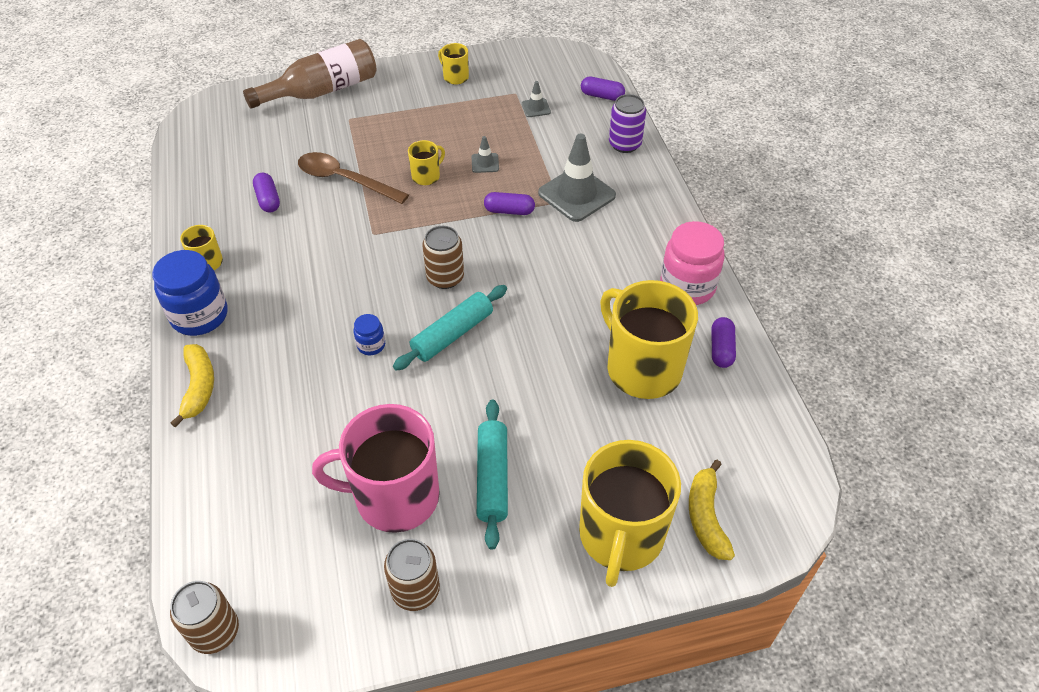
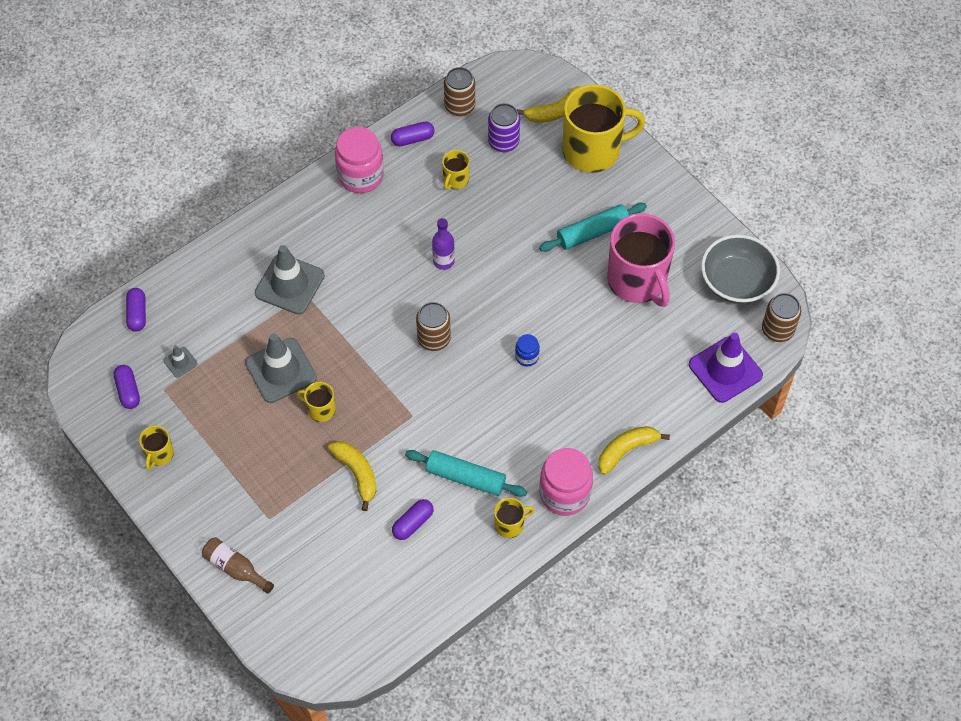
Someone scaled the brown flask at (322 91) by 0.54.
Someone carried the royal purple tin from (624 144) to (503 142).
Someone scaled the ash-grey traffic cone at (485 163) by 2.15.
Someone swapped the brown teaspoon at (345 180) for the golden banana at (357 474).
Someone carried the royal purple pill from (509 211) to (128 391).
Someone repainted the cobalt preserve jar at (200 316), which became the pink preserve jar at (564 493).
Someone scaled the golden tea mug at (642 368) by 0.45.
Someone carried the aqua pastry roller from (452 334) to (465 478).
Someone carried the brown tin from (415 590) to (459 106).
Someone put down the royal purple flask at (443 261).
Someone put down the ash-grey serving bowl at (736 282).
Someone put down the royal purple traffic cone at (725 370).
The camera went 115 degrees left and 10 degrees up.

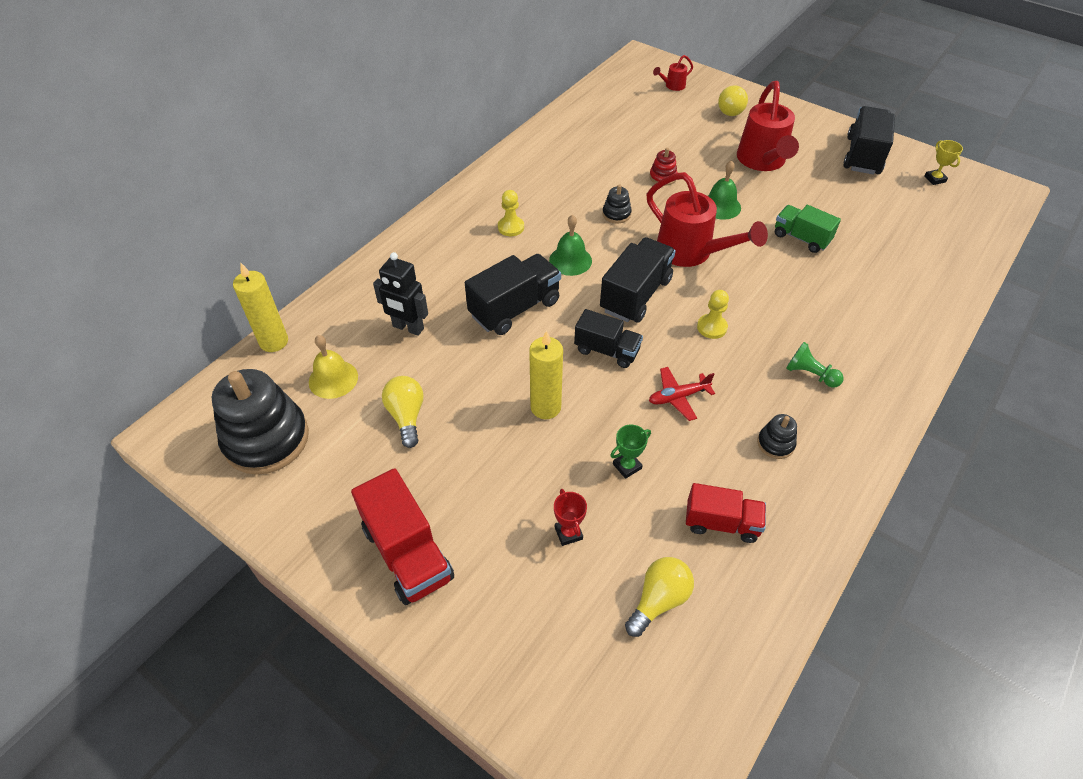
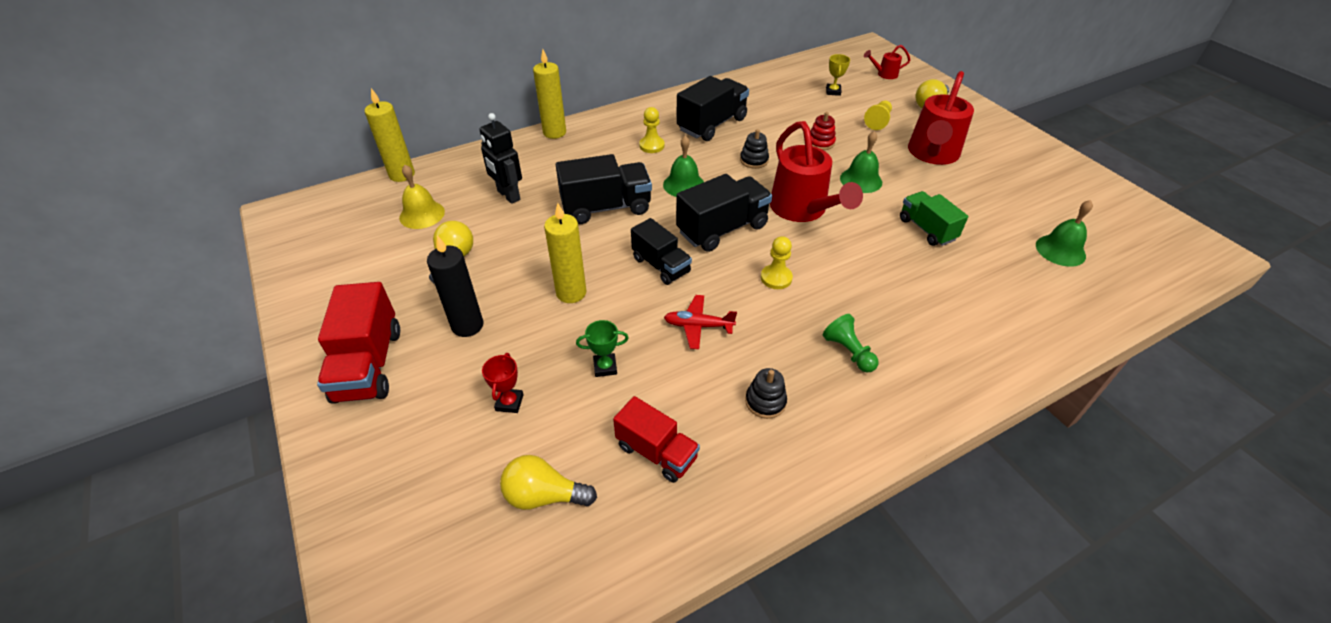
Someone carried the black toy truck from (863 156) to (712 124).
Someone carried the golden trophy from (935 179) to (833 91).
Someone took away the black stacking toy at (266 439).
Someone rotated the golden bulb at (658 600) by 150 degrees counterclockwise.
Someone put down the golden pillar candle at (554 132).
Someone put down the golden game pawn at (878 121).
Someone put down the green bell at (1060 250).
Someone put down the black pillar candle at (467 325).
The camera went 25 degrees right and 5 degrees down.

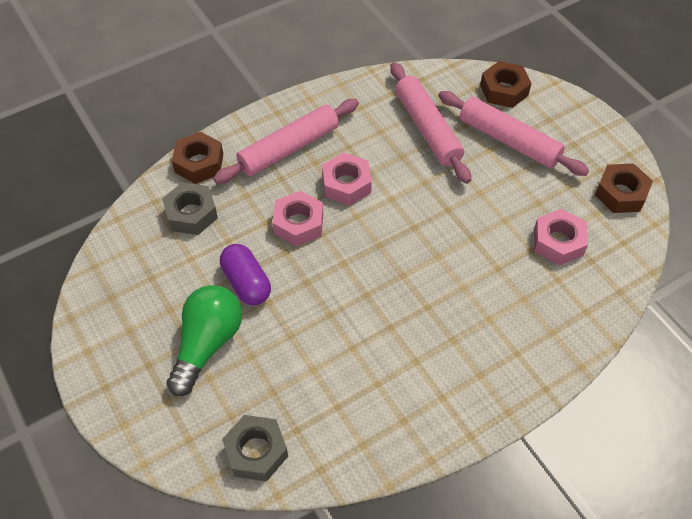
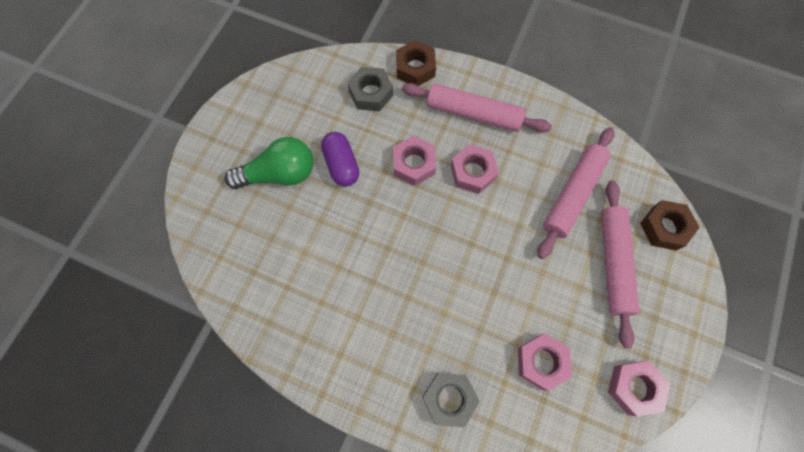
Someone repainted the brown hex nut at (621 193), which became the pink hex nut at (634 388).
Someone rotated the royal purple pill at (246 283) by 45 degrees counterclockwise.
Someone carried the ash-grey hex nut from (256 452) to (449 399).
The camera went 55 degrees right and 15 degrees up.

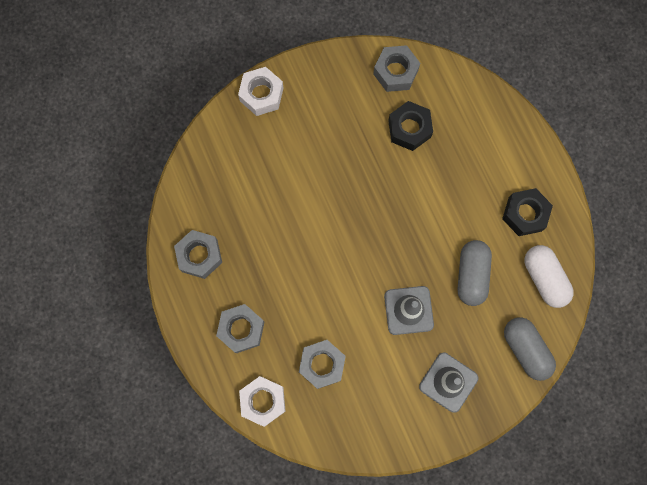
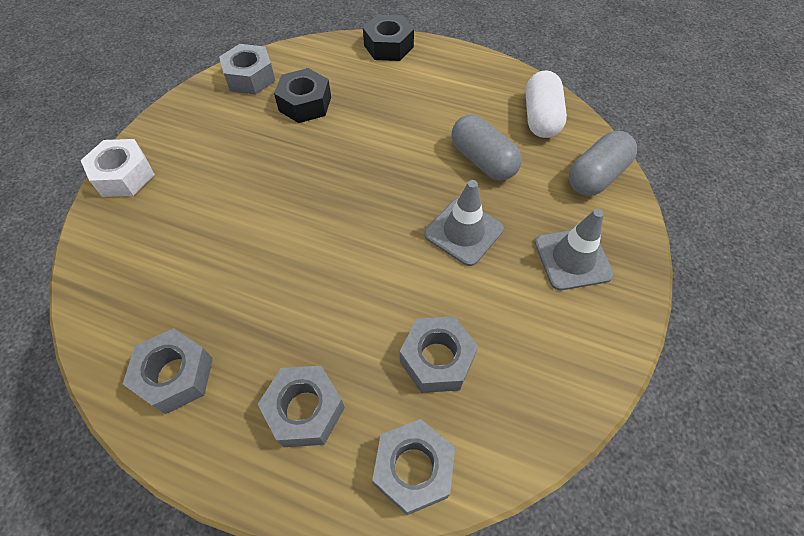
Someone carried the black hex nut from (524 214) to (388 46).
Someone rotated the white pill at (544 278) by 75 degrees clockwise.
Someone rotated the ash-grey pill at (525 349) by 60 degrees counterclockwise.
Someone repainted the white hex nut at (263 401), which became the ash-grey hex nut at (413 469).
The camera went 45 degrees left and 20 degrees down.

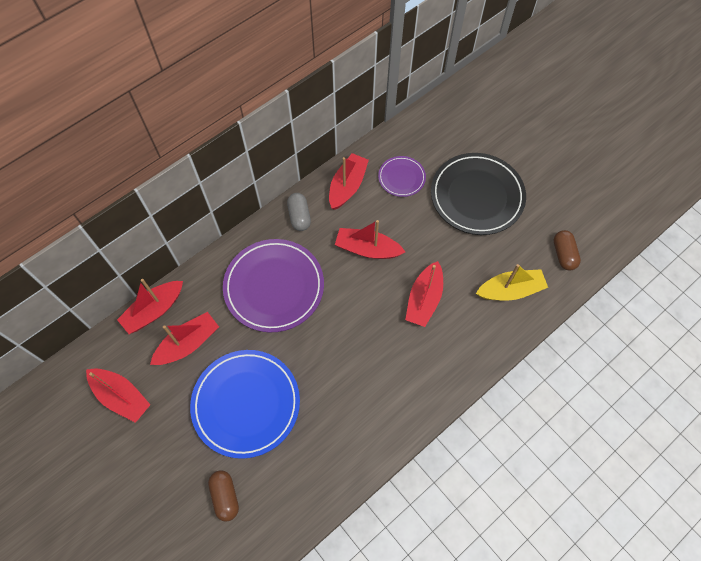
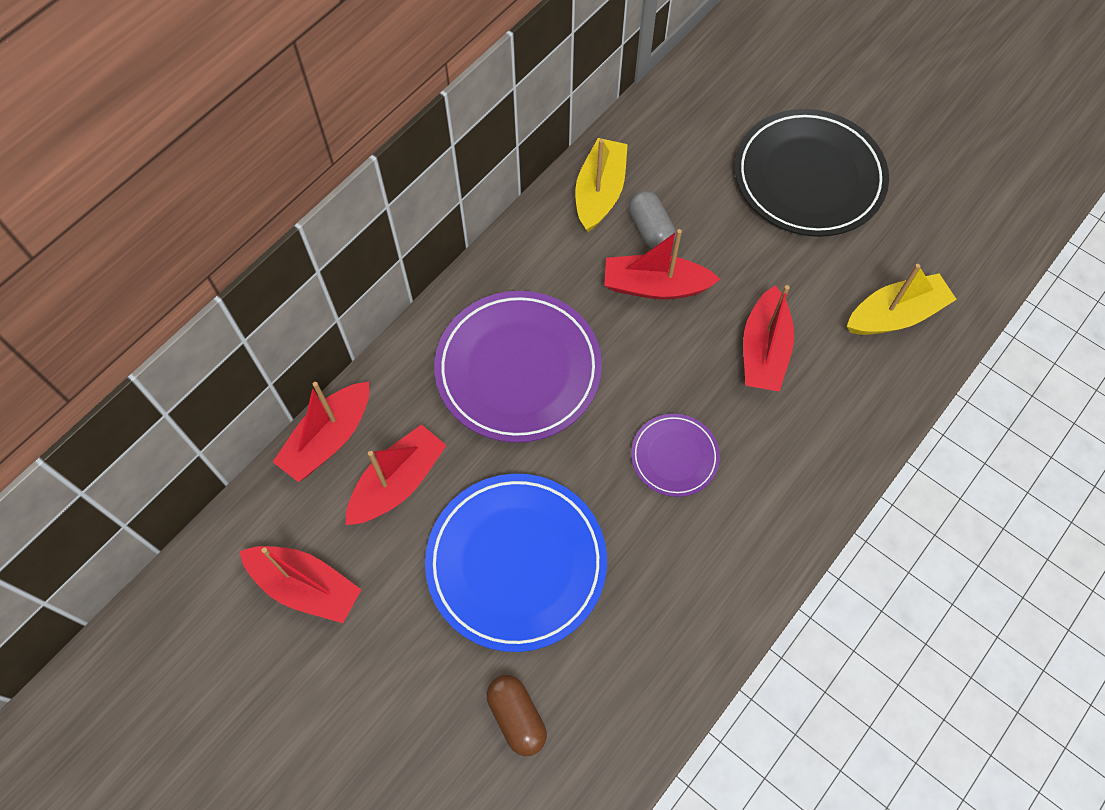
Someone repainted the scarlet sailboat at (347 186), which became the golden sailboat at (600 192).
Someone carried the royal purple dinner plate from (401 178) to (674 456).
Someone carried the ash-grey pill from (299 216) to (650 229).
Someone took away the brown pill at (563 254).
The camera went 10 degrees left and 0 degrees up.

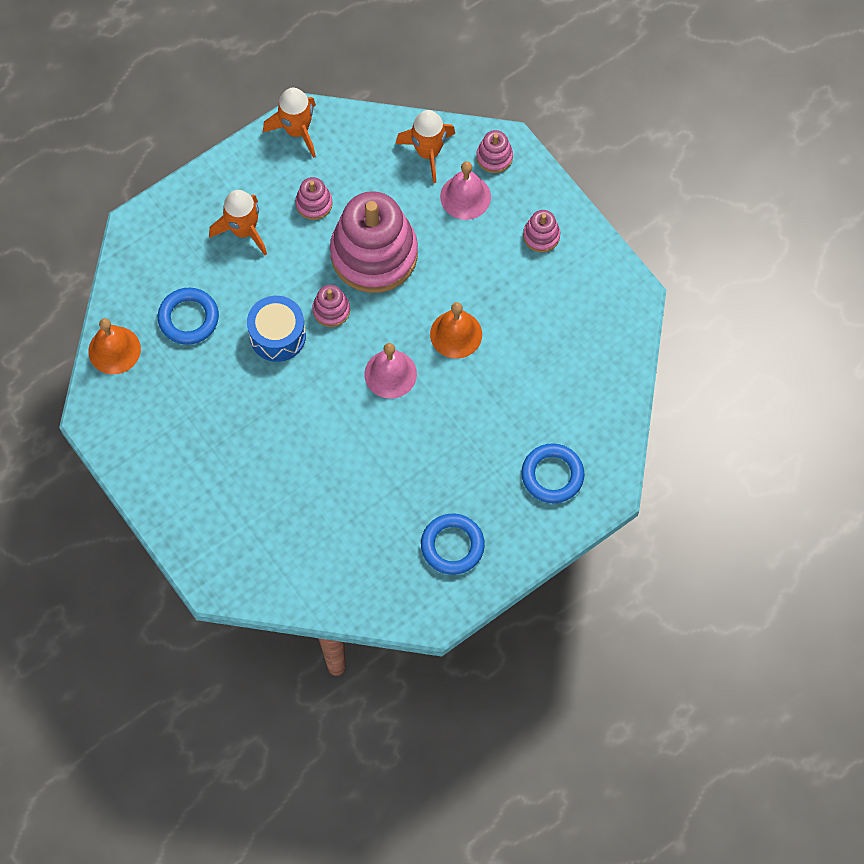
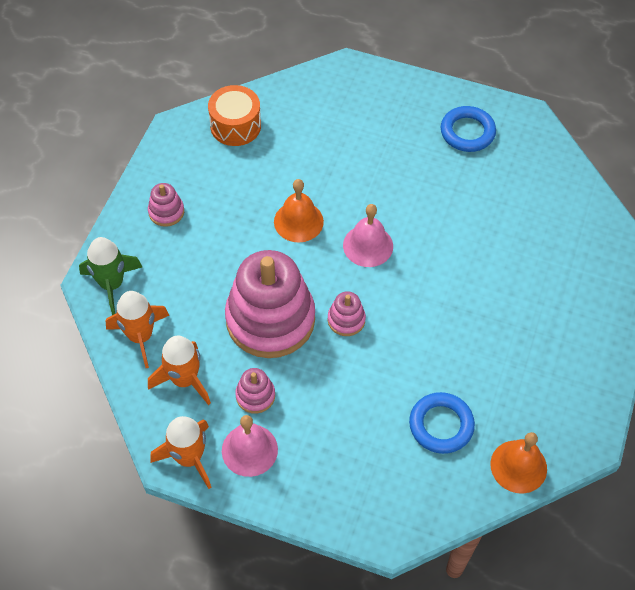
Someone swapped the pink stacking toy at (494 157) for the green spaceship at (112 284).
Someone carried the pink bell from (465 196) to (249 450).
Someone carried the orange spaceship from (244 230) to (184 380).
Someone took away the cobalt drum at (277 335).
Someone took away the cobalt ring at (552 475).
Someone put down the orange drum at (235 126).
The camera went 125 degrees left and 10 degrees down.

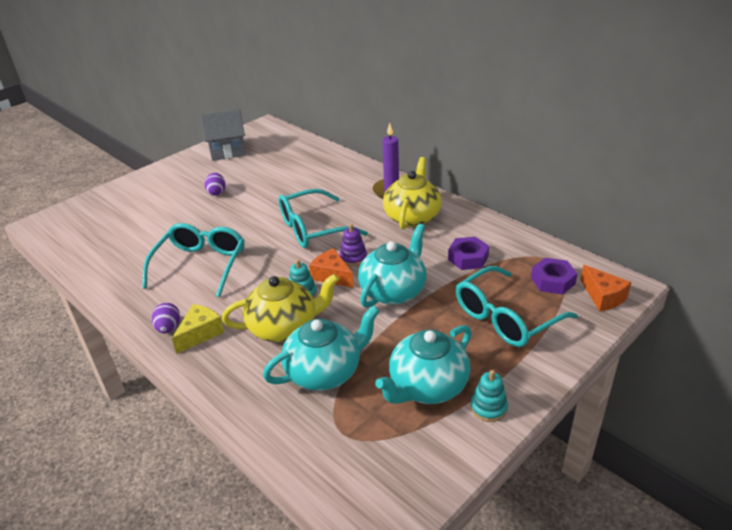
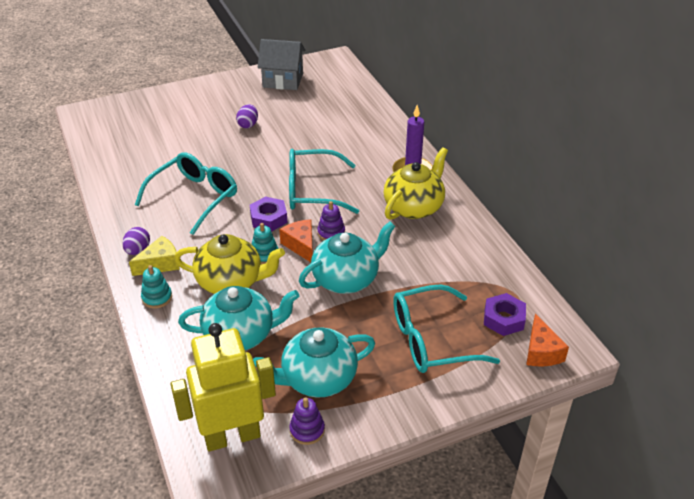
Someone carried the royal purple hex nut from (468 258) to (268 218).
Someone carried the aqua stacking toy from (488 407) to (157 297).
Someone put down the golden robot figure at (232 436).
Someone put down the royal purple stacking toy at (307 430).
The camera went 20 degrees right and 5 degrees up.

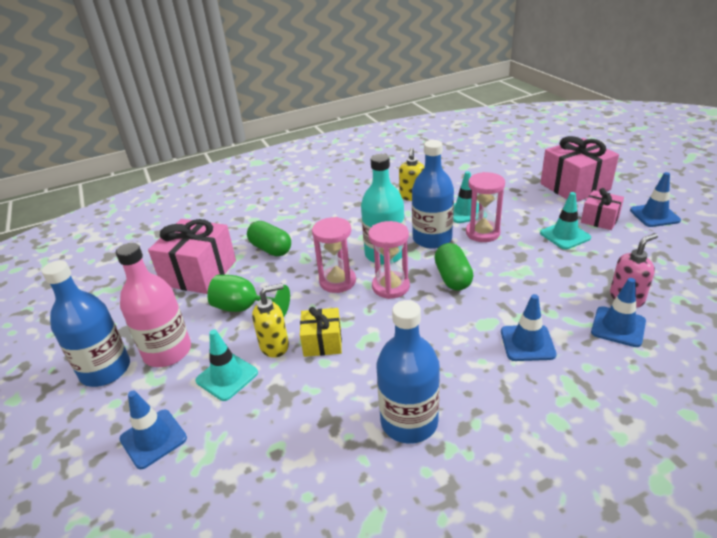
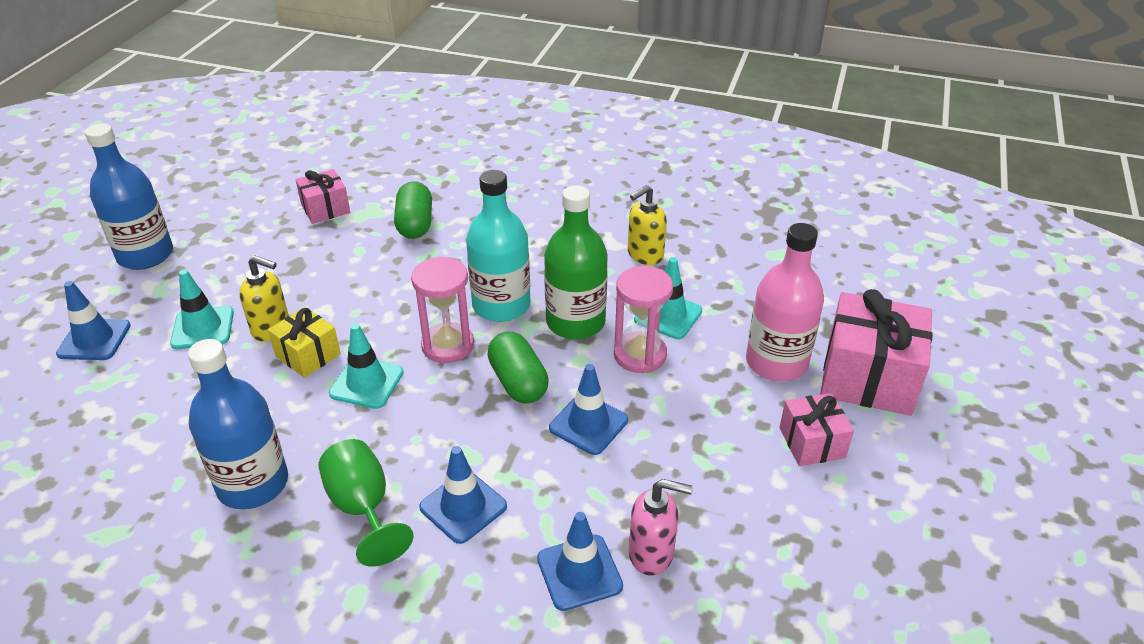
Someone repainted the cobalt flask at (432 239), which became the green flask at (575 322).
Someone carried the cobalt traffic cone from (654 215) to (588 424).
Someone carried the aqua traffic cone from (565 235) to (366 383).
Someone took away the pink sand timer at (337 281).
Someone scaled the pink present at (199 273) by 0.55.
Someone carried the pink flask from (167 352) to (776 362).
Someone rotated the green pill at (453 278) by 60 degrees counterclockwise.
Someone carried the green chalice from (244 308) to (363 508).
The camera went 40 degrees right and 5 degrees up.

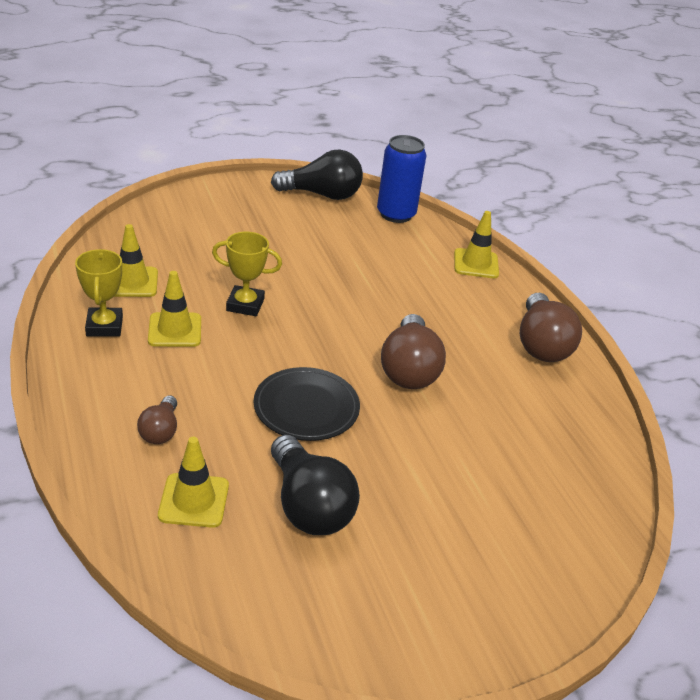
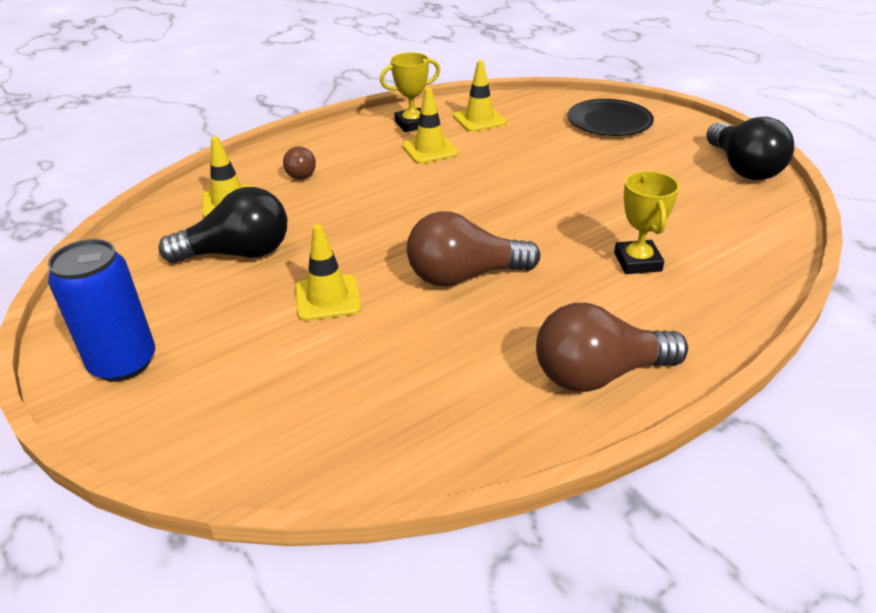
Someone carried the cobalt tin from (396 214) to (123 363).
Someone carried the golden traffic cone from (476 264) to (327 298).
Someone carried the golden trophy from (245 305) to (637 262).
Someone carried the black dinner plate from (306 407) to (609 122).
Someone rotated the brown bulb at (160 431) by 90 degrees counterclockwise.
Someone rotated the black bulb at (309 505) by 150 degrees counterclockwise.
The camera went 80 degrees right and 0 degrees up.

